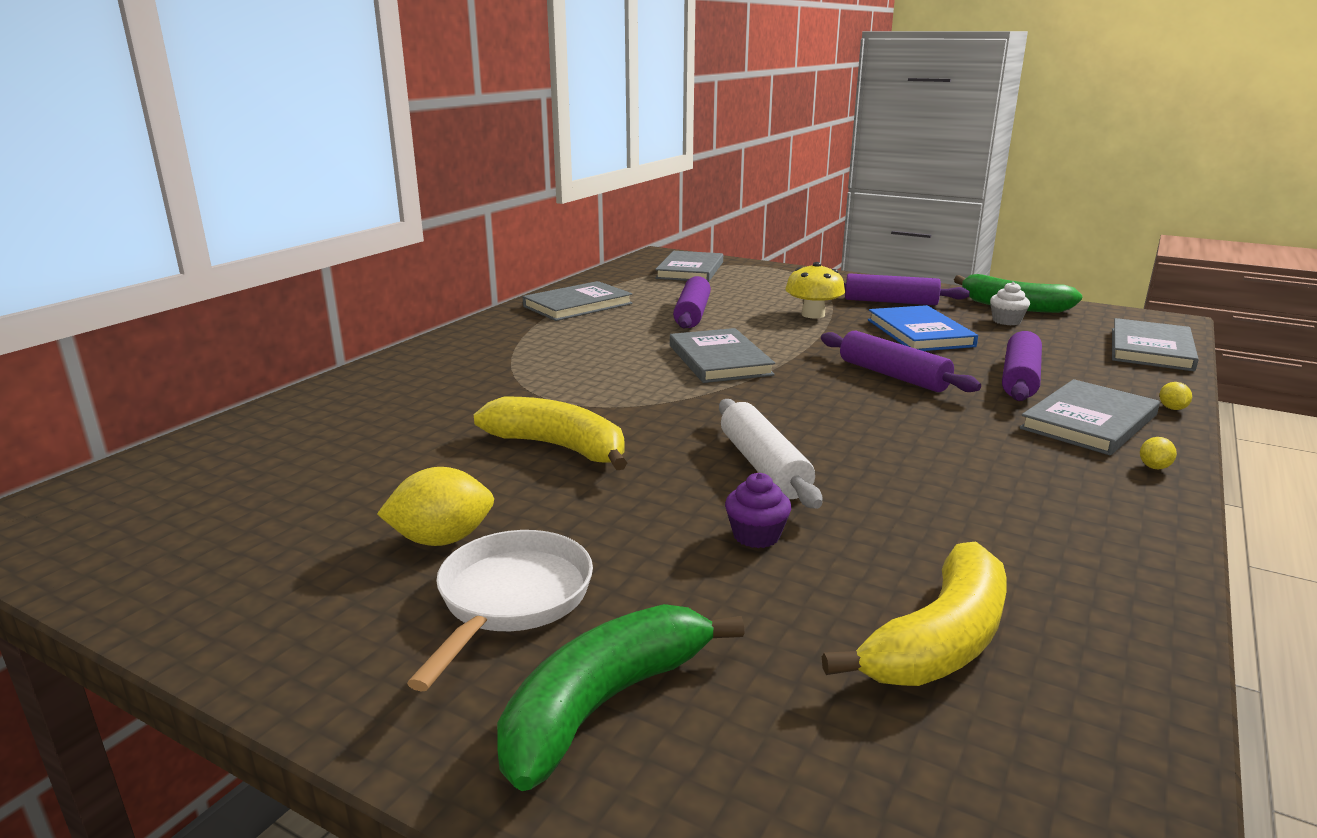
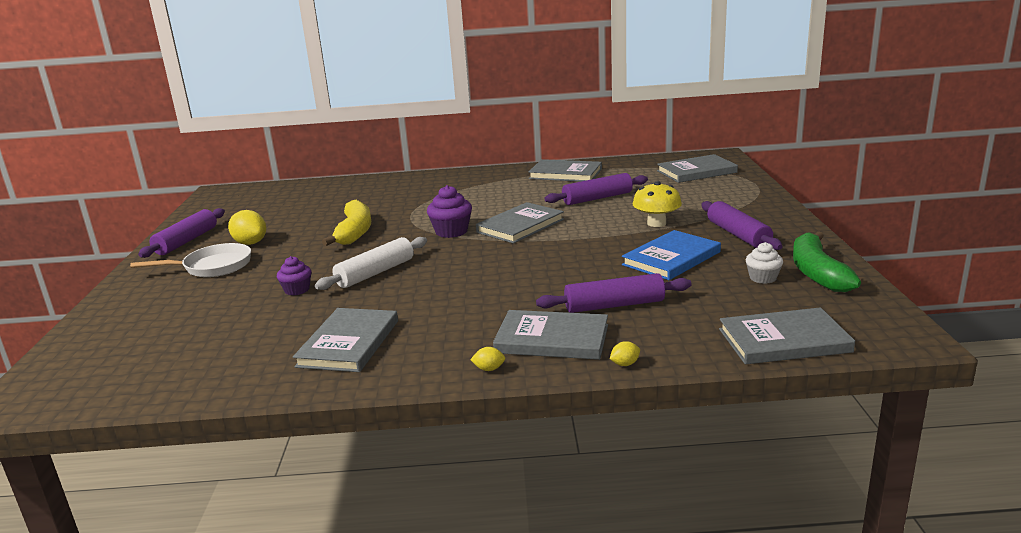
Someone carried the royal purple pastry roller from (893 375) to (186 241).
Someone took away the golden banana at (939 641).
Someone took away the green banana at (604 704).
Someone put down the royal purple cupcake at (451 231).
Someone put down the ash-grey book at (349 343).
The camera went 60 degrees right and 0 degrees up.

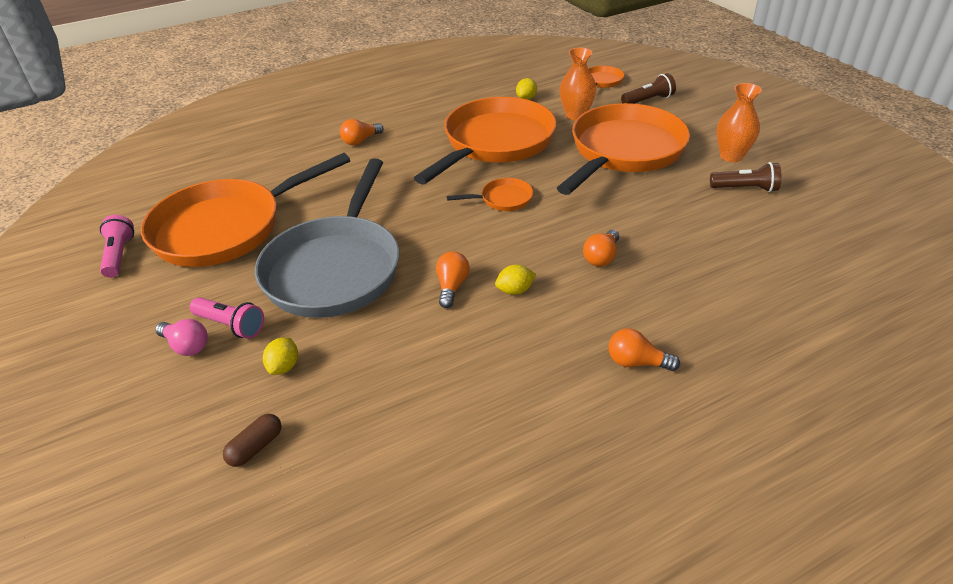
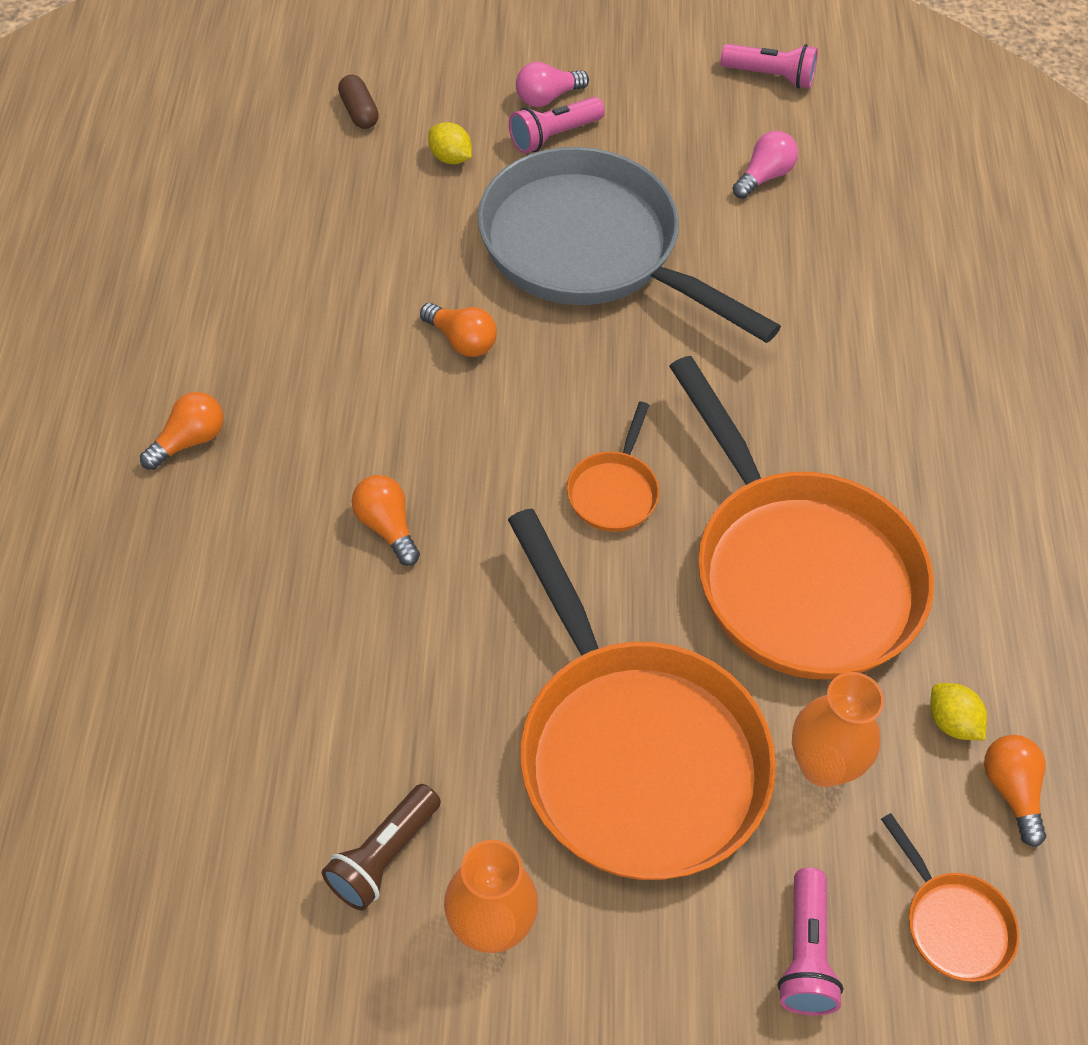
Someone repainted the brown flashlight at (648 100), which became the pink flashlight at (805 953).
Someone carried the orange bulb from (360 141) to (1011 791).
Someone swapped the orange frying pan at (226 228) for the pink bulb at (764 176).
Someone took away the golden citrus fruit at (515 290).
The camera went 115 degrees right and 15 degrees up.

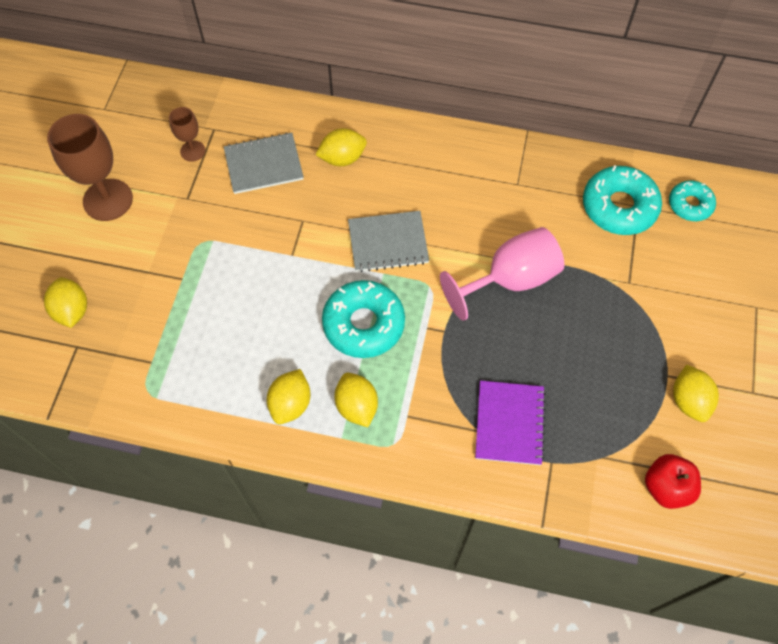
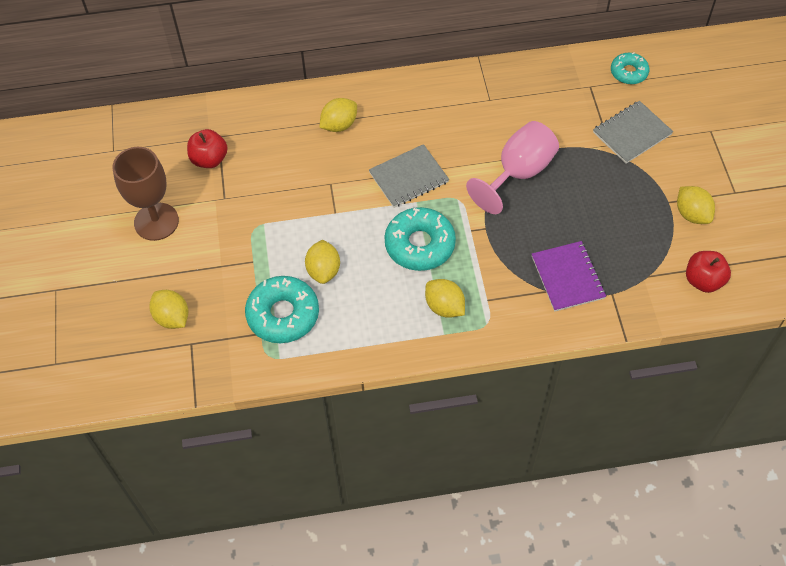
Someone swapped the brown chalice at (192 151) for the scarlet apple fruit at (209 159).
Someone carried the ash-grey exercise book from (263 164) to (632 133).
Someone carried the aqua donut from (619 207) to (283 314).
Someone carried the golden citrus fruit from (290 404) to (323 270).
The camera went 20 degrees left and 5 degrees down.

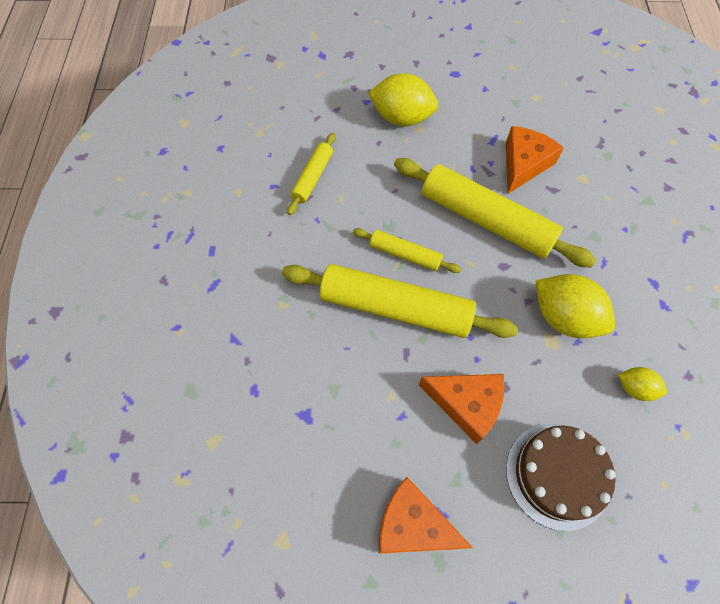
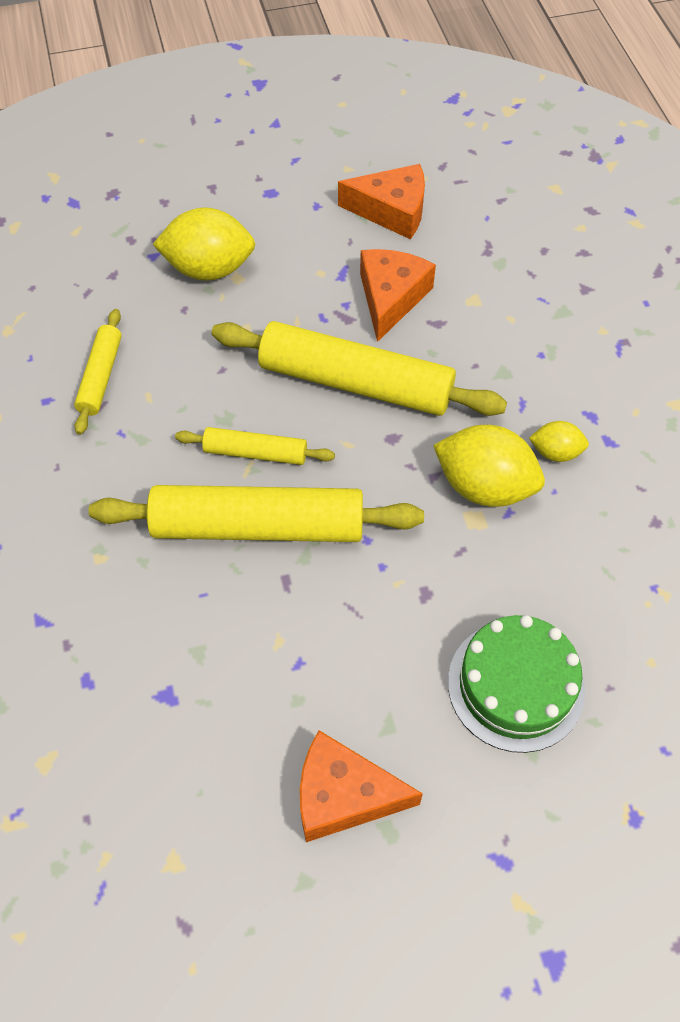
Someone carried the golden citrus fruit from (634 388) to (555 452).
Someone carried the orange cheese wedge from (466 404) to (392 211).
Someone repainted the brown layer cake at (557 475), which became the green layer cake at (516 685).
The camera went 15 degrees left and 5 degrees down.

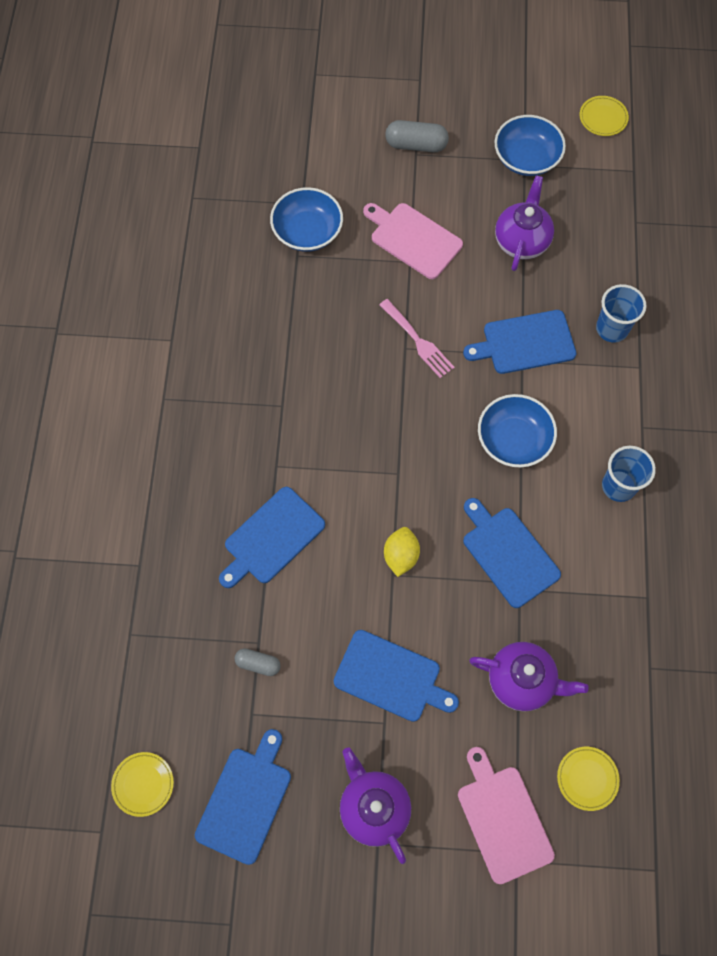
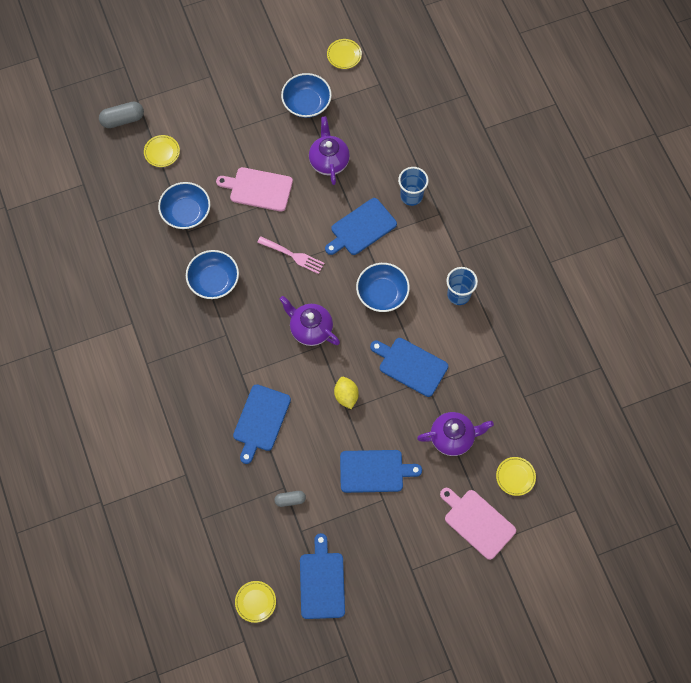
Someone carried the ash-grey pill from (416 145) to (123 119).
Someone carried the royal purple tea pot from (374 807) to (310 329).
Someone put down the golden dinner plate at (162 152).
Someone put down the cobalt serving bowl at (214 281).
The camera went 25 degrees left and 0 degrees up.

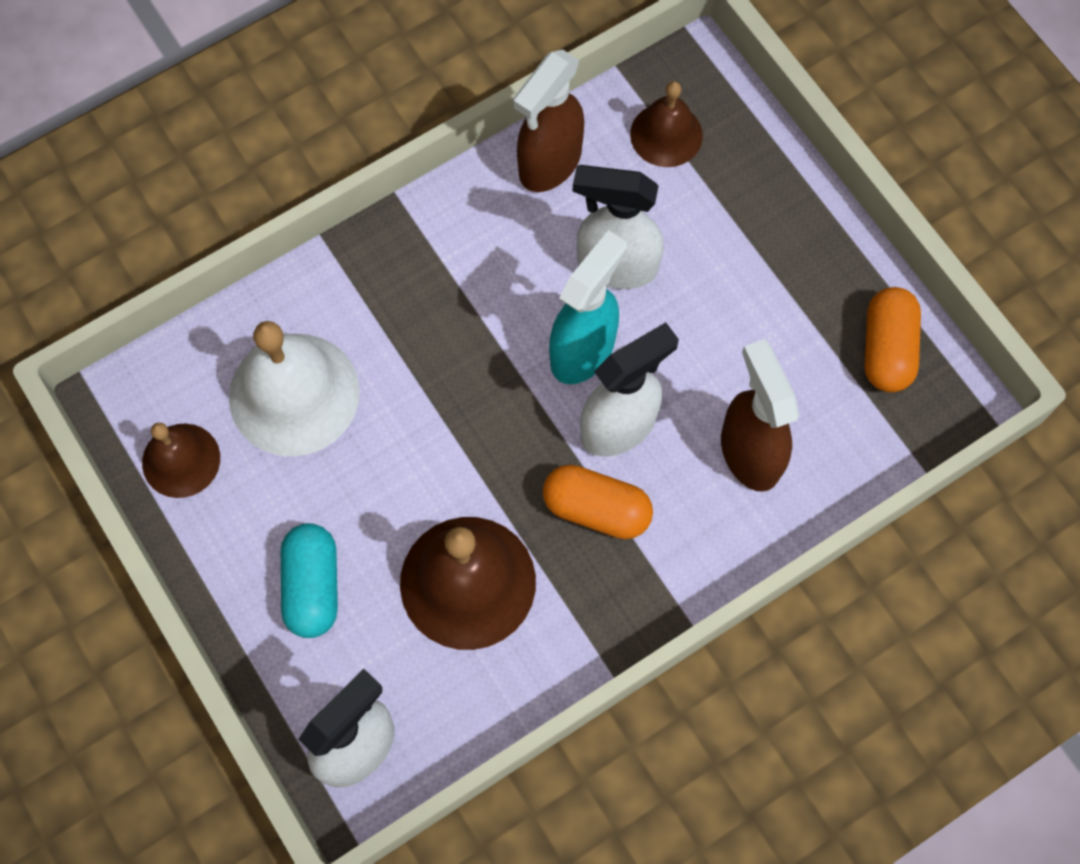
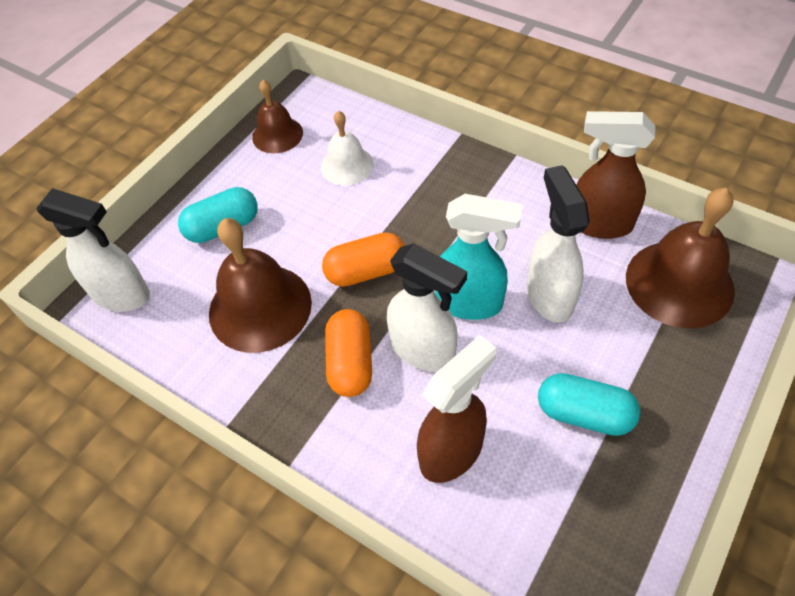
Someone scaled the brown bell at (666 134) by 1.70.
Someone carried the orange pill from (886 349) to (366 271).
Someone scaled the white bell at (294 394) by 0.59.
Someone put down the aqua pill at (584 414).
The camera went 70 degrees right and 15 degrees down.

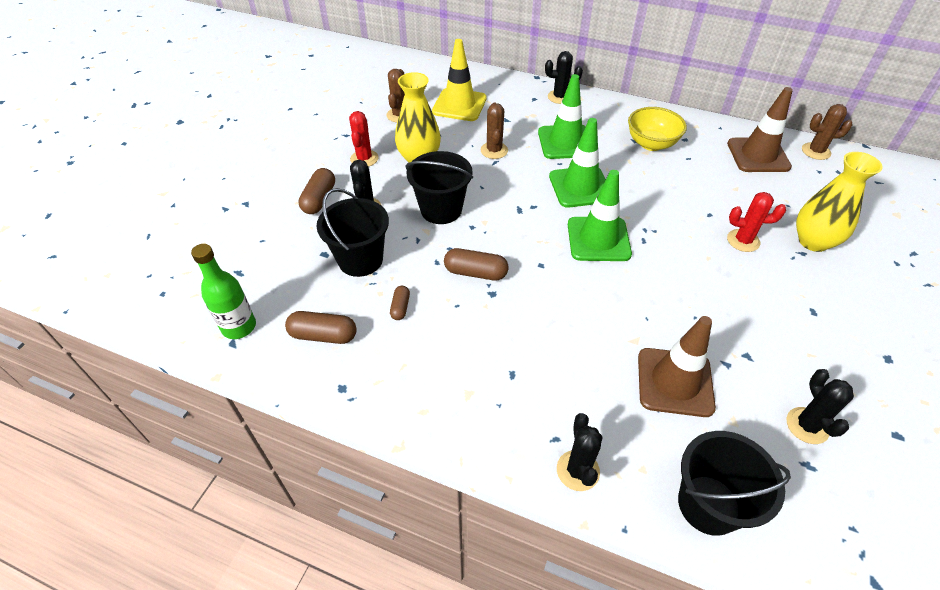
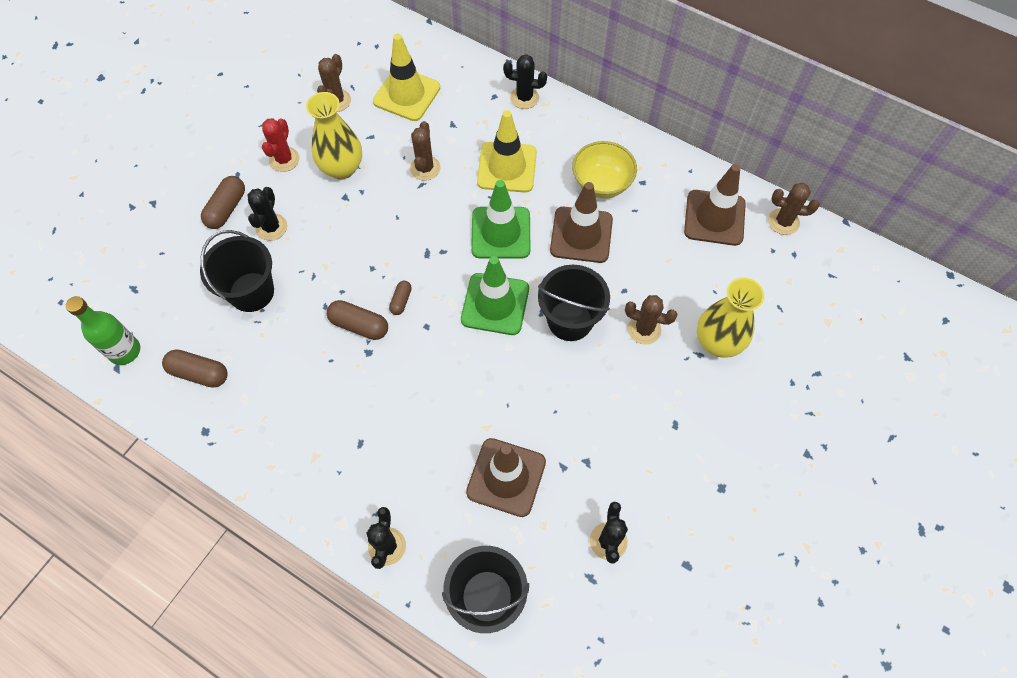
Someone repainted the green traffic cone at (565 142), which became the golden traffic cone at (507 167).
Someone carried the black pail from (441 210) to (570 320).
Someone repainted the scarlet cactus at (743 241), which became the brown cactus at (644 329).
Someone carried the brown pill from (400 307) to (401 301).
Someone put down the brown traffic cone at (581 235).
The camera went 10 degrees right and 15 degrees up.

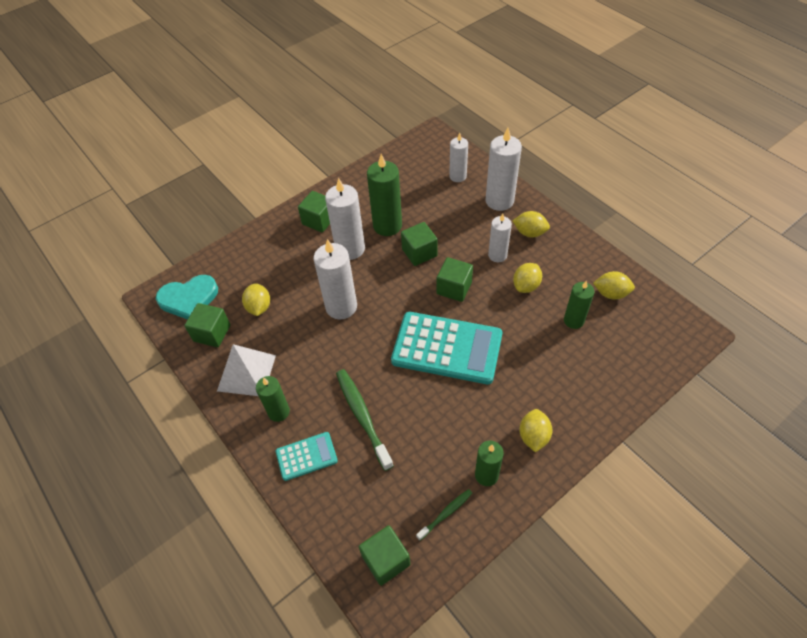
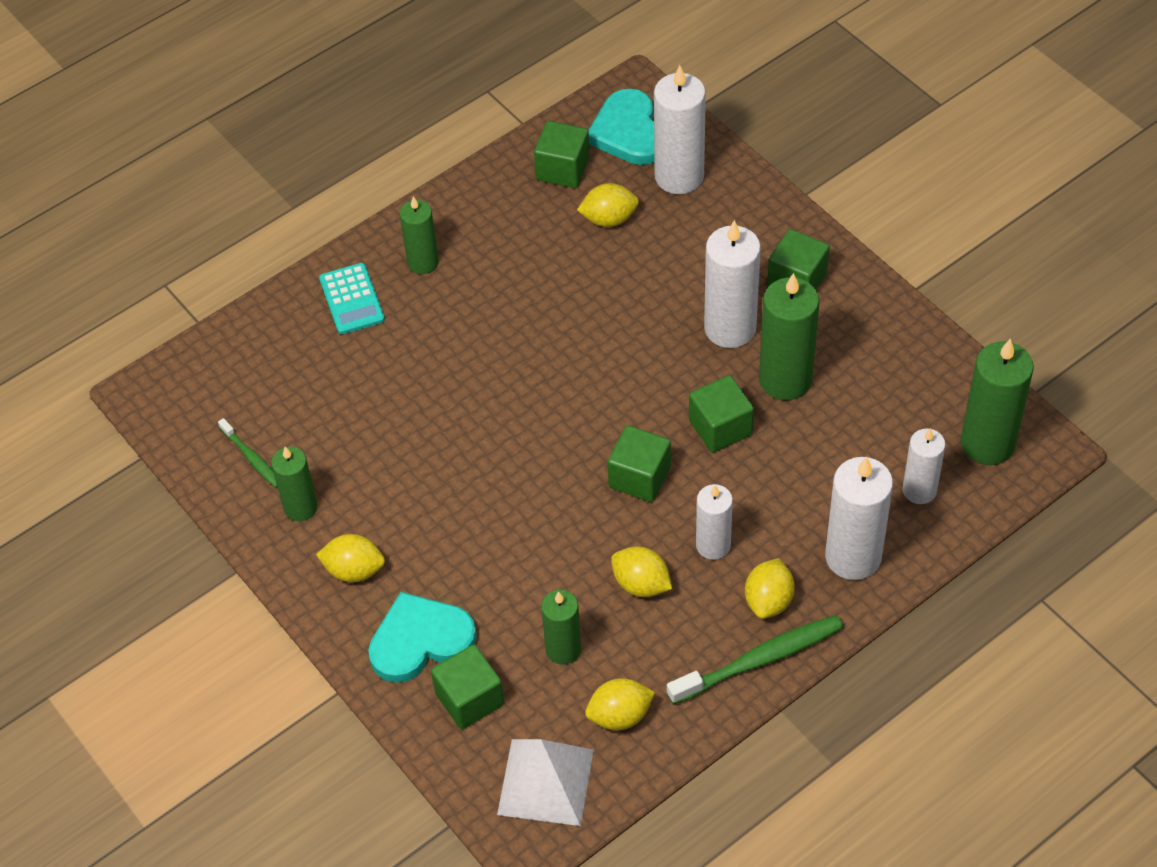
Someone carried the white pillar candle from (341 307) to (679 176).
Someone rotated the golden citrus fruit at (611 293) by 60 degrees clockwise.
Someone took away the aqua calculator at (447 348).
Someone carried the white pyramid from (246 373) to (545 781).
Someone carried the green dental brush from (362 416) to (760 660).
Someone carried the green block from (386 560) to (469 699).
Someone put down the green pillar candle at (987 443).
Someone put down the aqua love heart at (420 640).
The camera went 90 degrees right and 0 degrees up.

